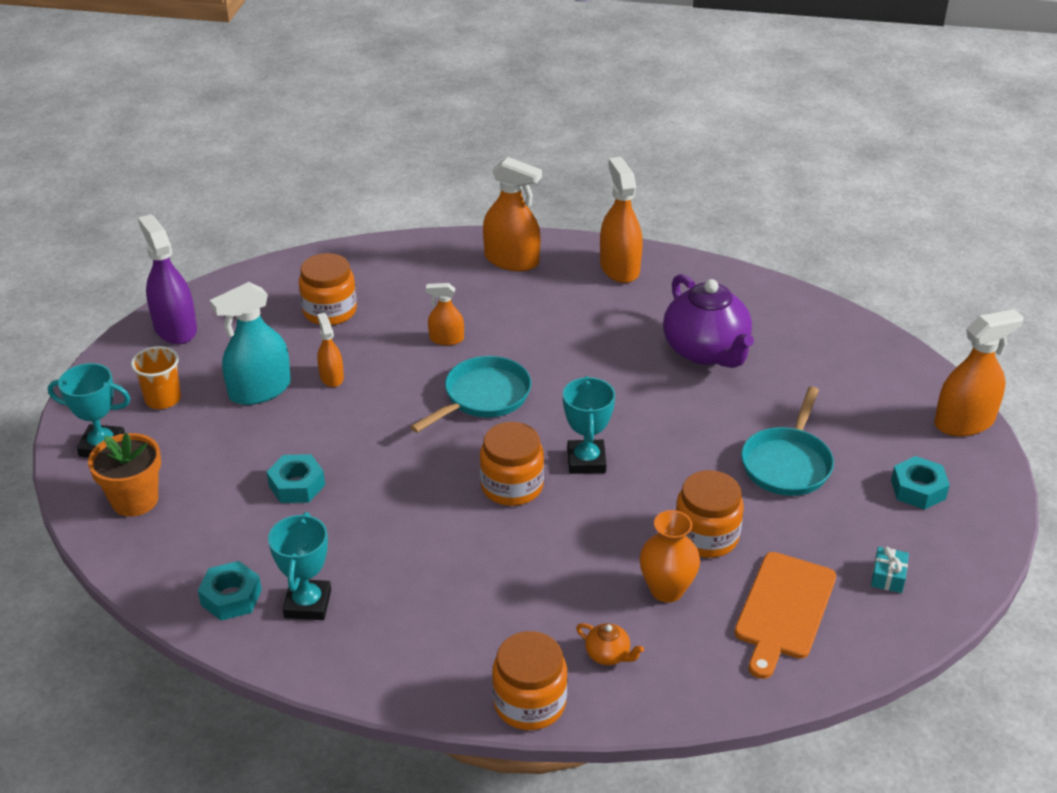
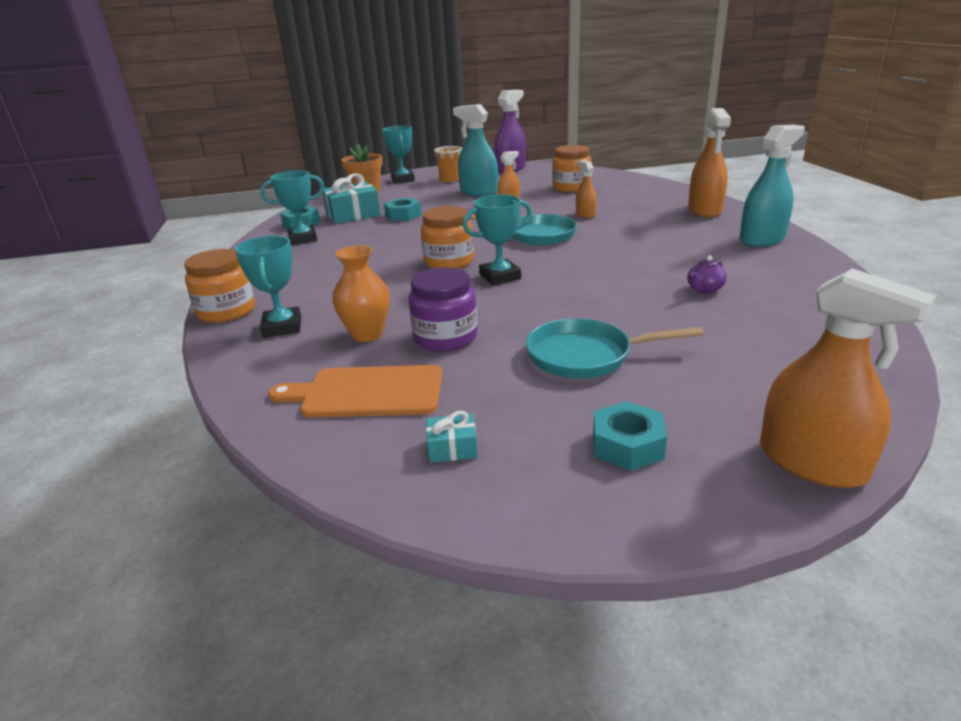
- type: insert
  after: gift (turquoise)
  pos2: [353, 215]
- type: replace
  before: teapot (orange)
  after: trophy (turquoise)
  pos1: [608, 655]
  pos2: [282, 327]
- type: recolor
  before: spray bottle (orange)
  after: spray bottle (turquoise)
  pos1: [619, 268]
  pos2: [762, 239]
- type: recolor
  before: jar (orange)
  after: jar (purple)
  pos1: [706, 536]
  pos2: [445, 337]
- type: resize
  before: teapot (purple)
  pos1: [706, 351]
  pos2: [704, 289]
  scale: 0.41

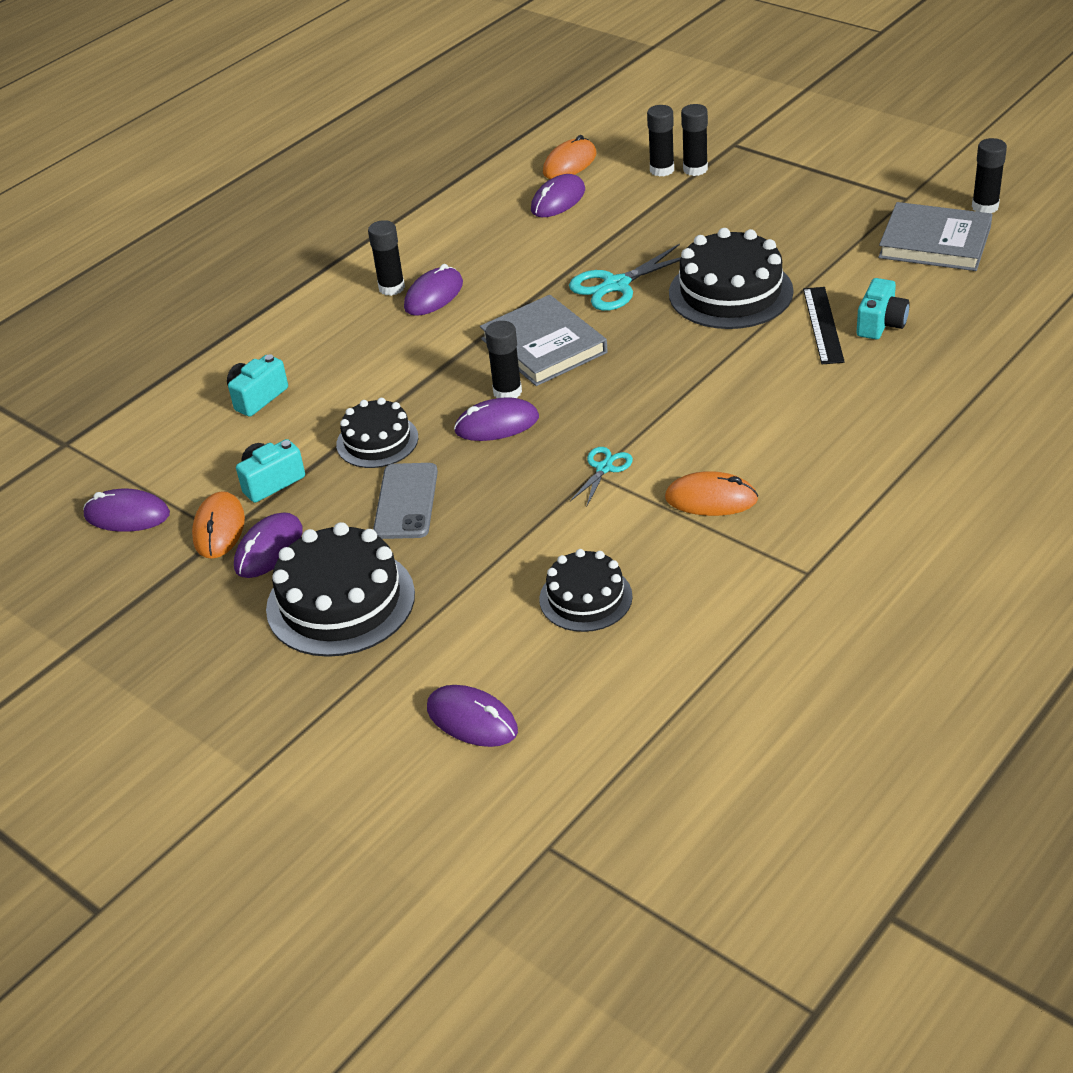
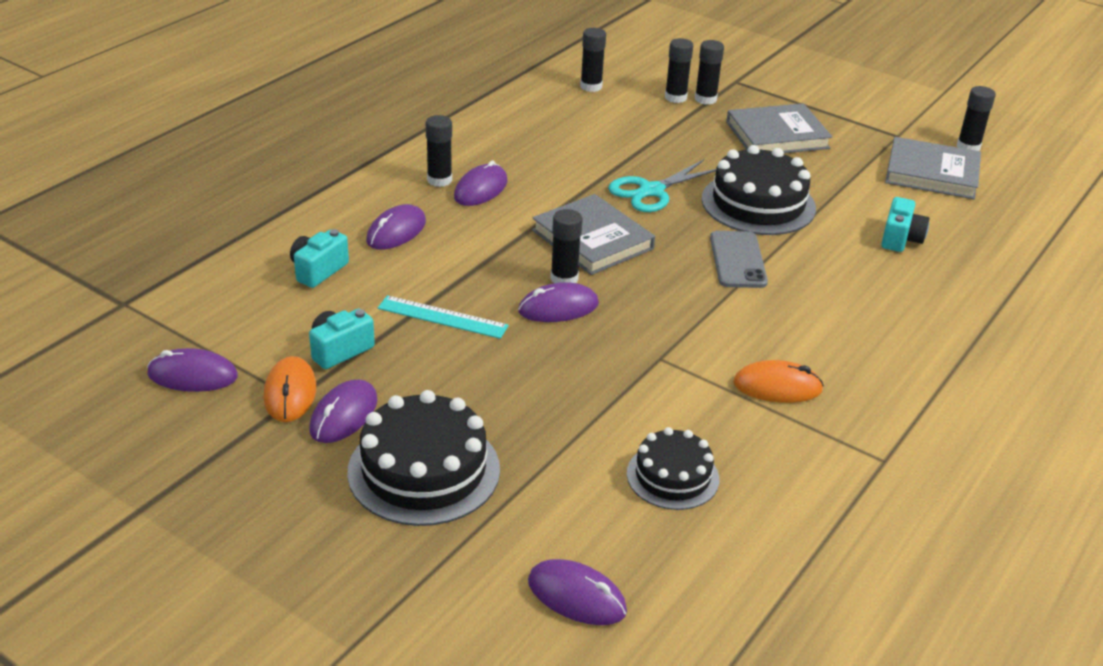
- type: delete
  before: scissors (turquoise)
  pos1: [604, 468]
- type: delete
  before: ruler (black)
  pos1: [822, 325]
- type: insert
  after: book (grey)
  pos2: [777, 135]
- type: move
  before: phone (grey)
  pos1: [406, 501]
  pos2: [738, 260]
- type: move
  before: mouse (purple)
  pos1: [558, 200]
  pos2: [396, 231]
- type: replace
  before: cake (black)
  after: ruler (turquoise)
  pos1: [377, 441]
  pos2: [442, 317]
- type: replace
  before: mouse (orange)
  after: glue stick (black)
  pos1: [569, 163]
  pos2: [591, 86]

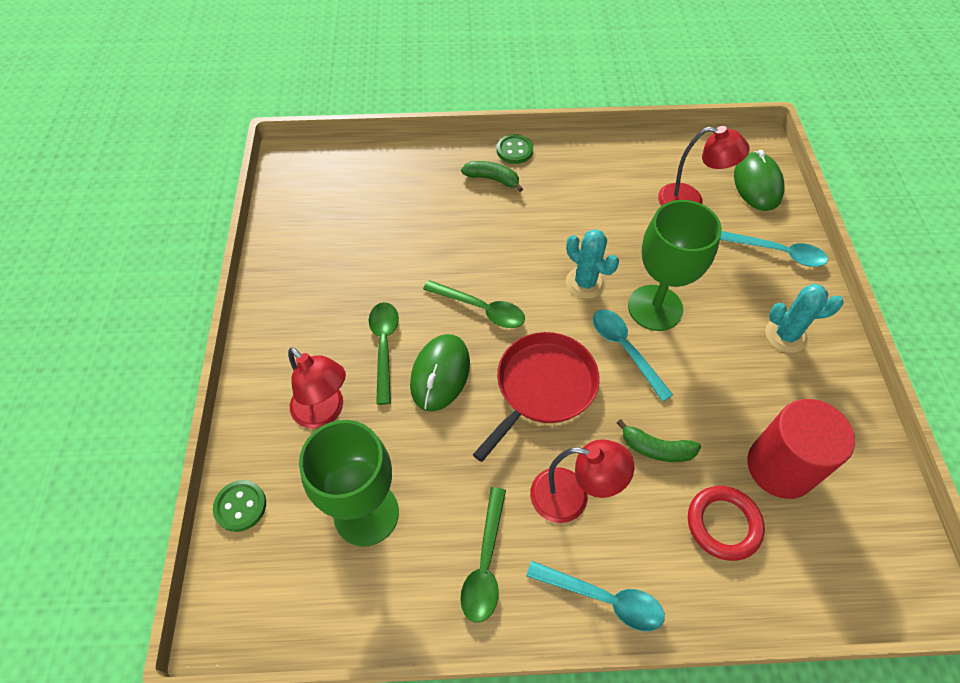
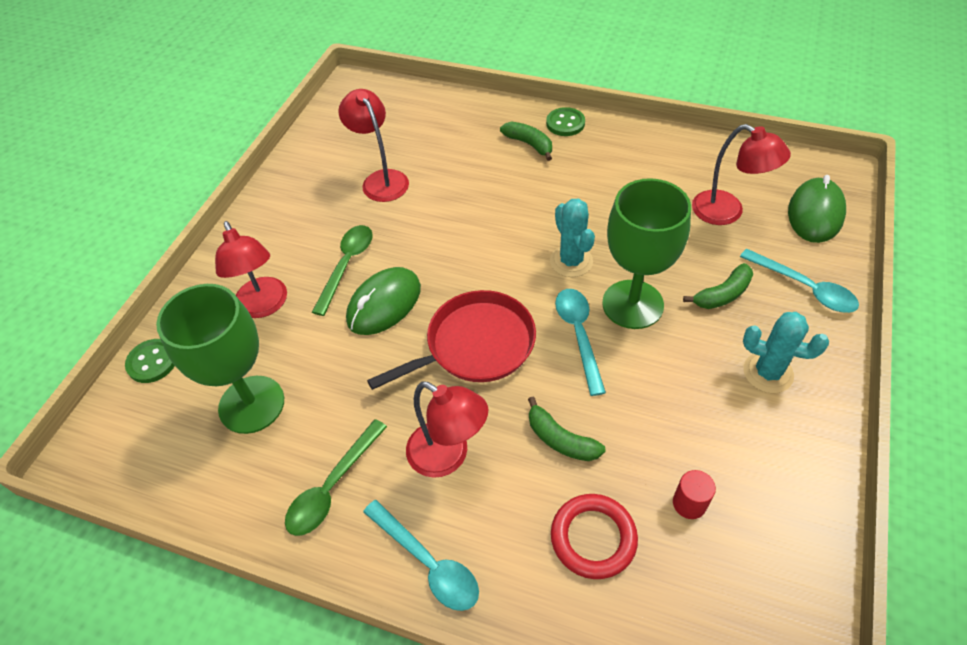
- type: delete
  before: spoon (green)
  pos1: [481, 309]
- type: insert
  after: lamp (red)
  pos2: [381, 179]
- type: insert
  after: banana (green)
  pos2: [722, 294]
- type: resize
  before: cylinder (red)
  pos1: [780, 467]
  pos2: [689, 503]
  scale: 0.42

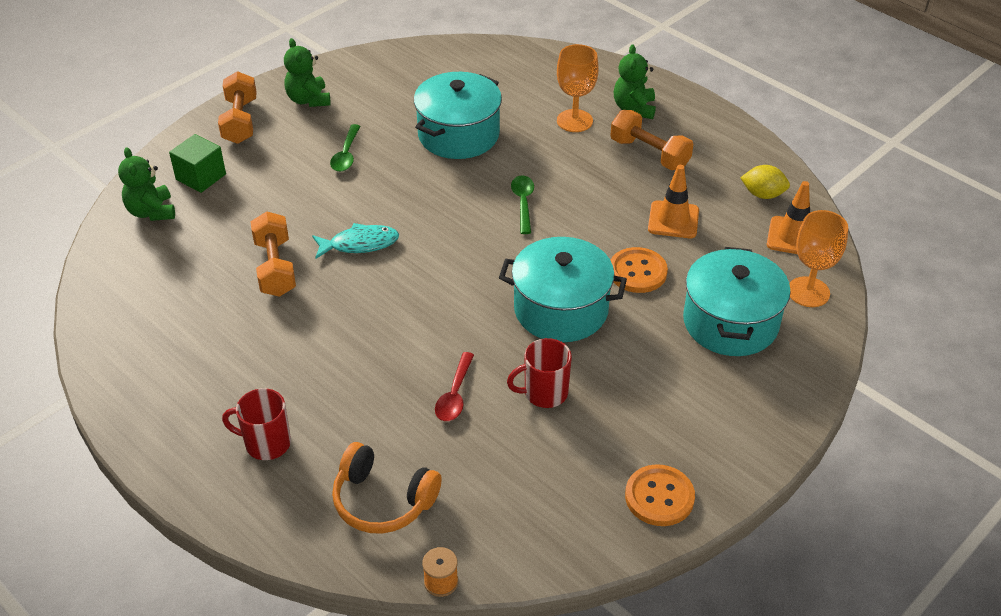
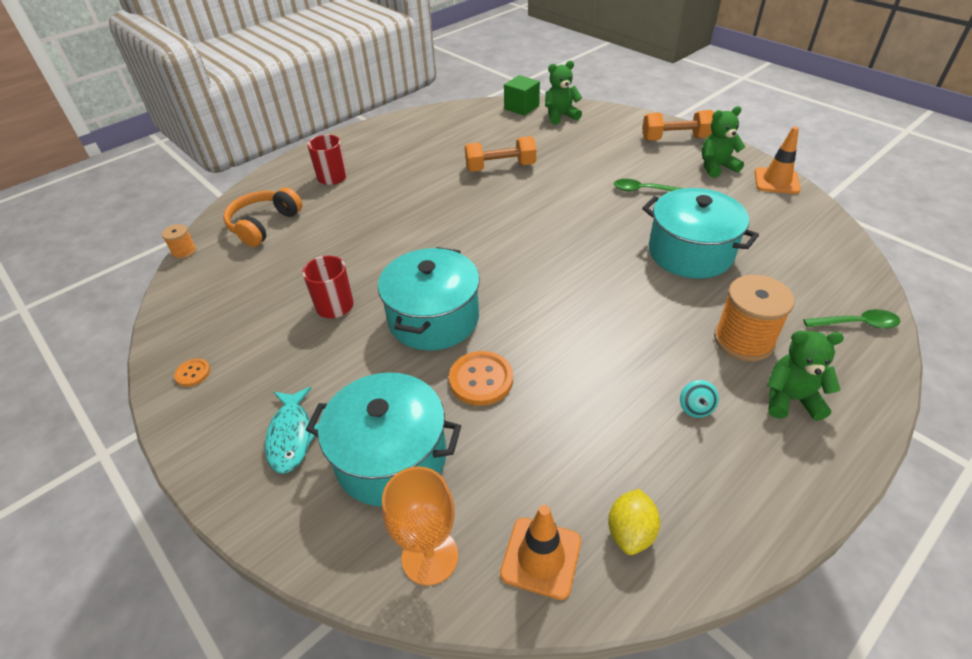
- type: delete
  before: spoon (red)
  pos1: [455, 395]
- type: move
  before: cube (green)
  pos1: [201, 177]
  pos2: [521, 107]
- type: move
  before: fish (turquoise)
  pos1: [360, 244]
  pos2: [291, 436]
- type: move
  before: spoon (green)
  pos1: [523, 203]
  pos2: [856, 324]
- type: move
  before: traffic cone (orange)
  pos1: [673, 220]
  pos2: [776, 181]
- type: replace
  before: goblet (orange)
  after: spool (orange)
  pos1: [574, 121]
  pos2: [743, 340]
- type: replace
  before: dumbbell (orange)
  after: spinning top (turquoise)
  pos1: [649, 154]
  pos2: [695, 408]
- type: resize
  before: button (orange)
  pos1: [659, 497]
  pos2: [193, 373]
  scale: 0.54

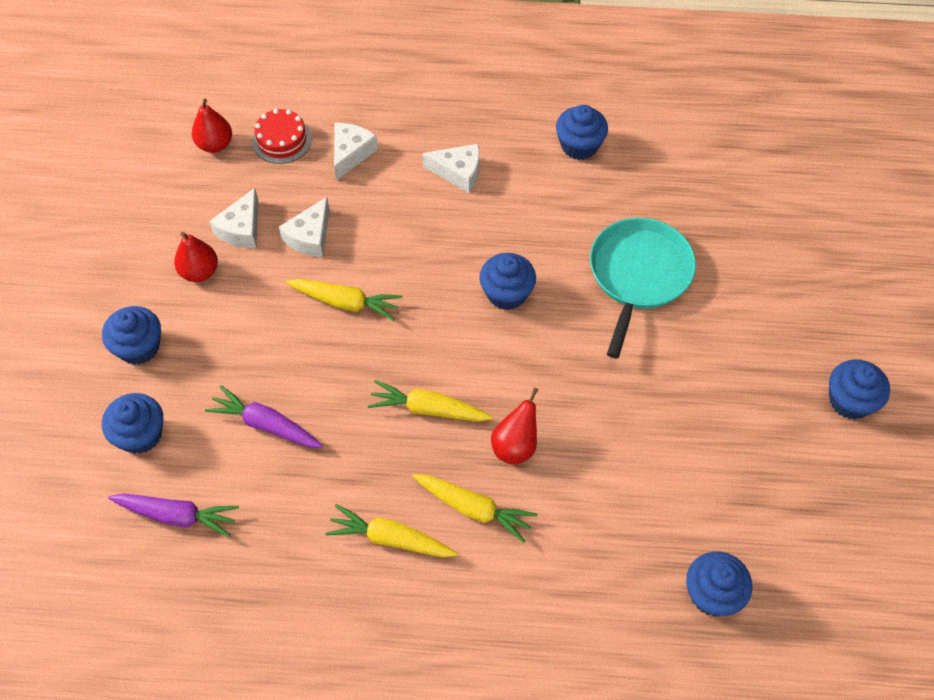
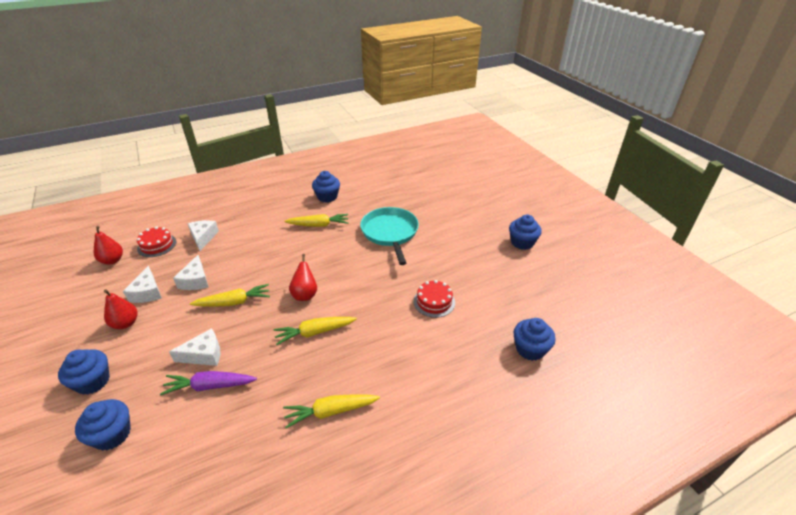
- type: delete
  before: carrot (purple)
  pos1: [177, 516]
- type: delete
  before: cupcake (blue)
  pos1: [506, 293]
- type: insert
  after: cake (red)
  pos2: [434, 302]
- type: move
  before: carrot (yellow)
  pos1: [474, 509]
  pos2: [319, 225]
- type: move
  before: cheese (white)
  pos1: [458, 172]
  pos2: [204, 354]
- type: move
  before: pear (red)
  pos1: [515, 446]
  pos2: [305, 295]

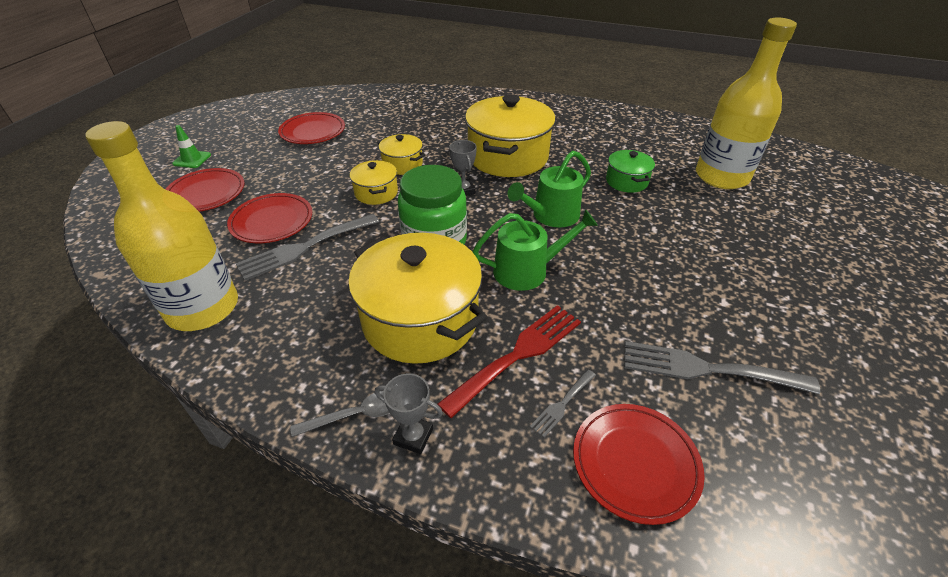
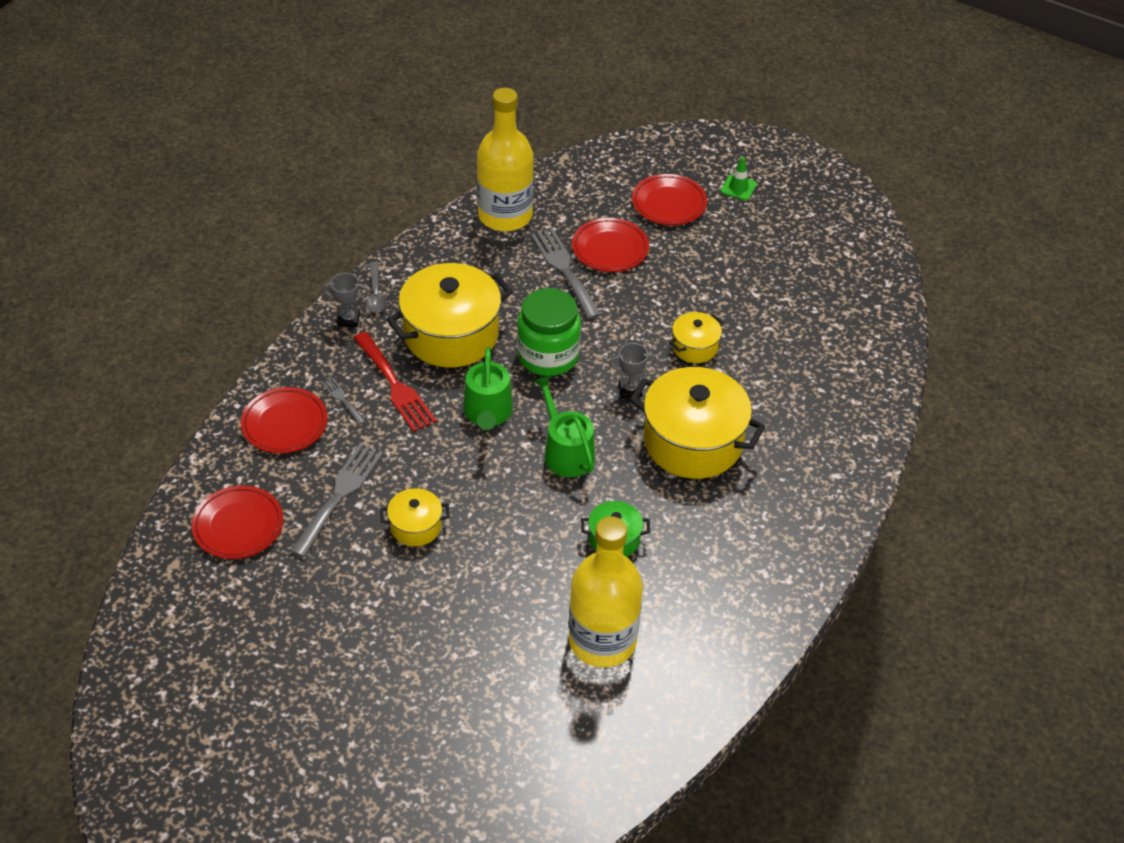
- type: move
  before: plate (red)
  pos1: [313, 132]
  pos2: [238, 525]
- type: move
  before: pot (yellow)
  pos1: [376, 193]
  pos2: [415, 526]
- type: rotate
  before: trophy (grey)
  pos1: [413, 436]
  pos2: [348, 319]
  turn: 60

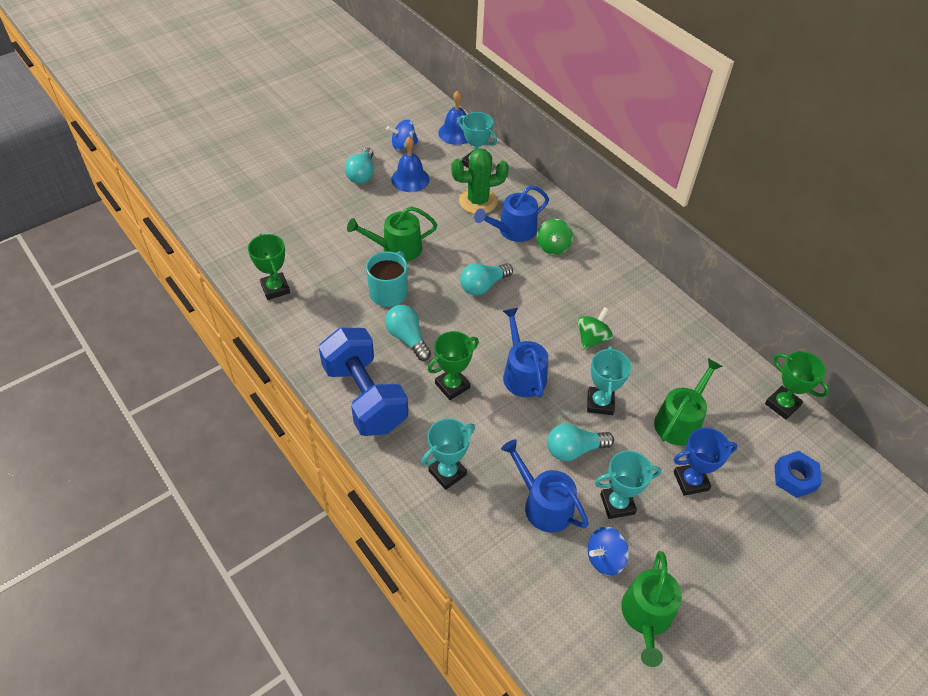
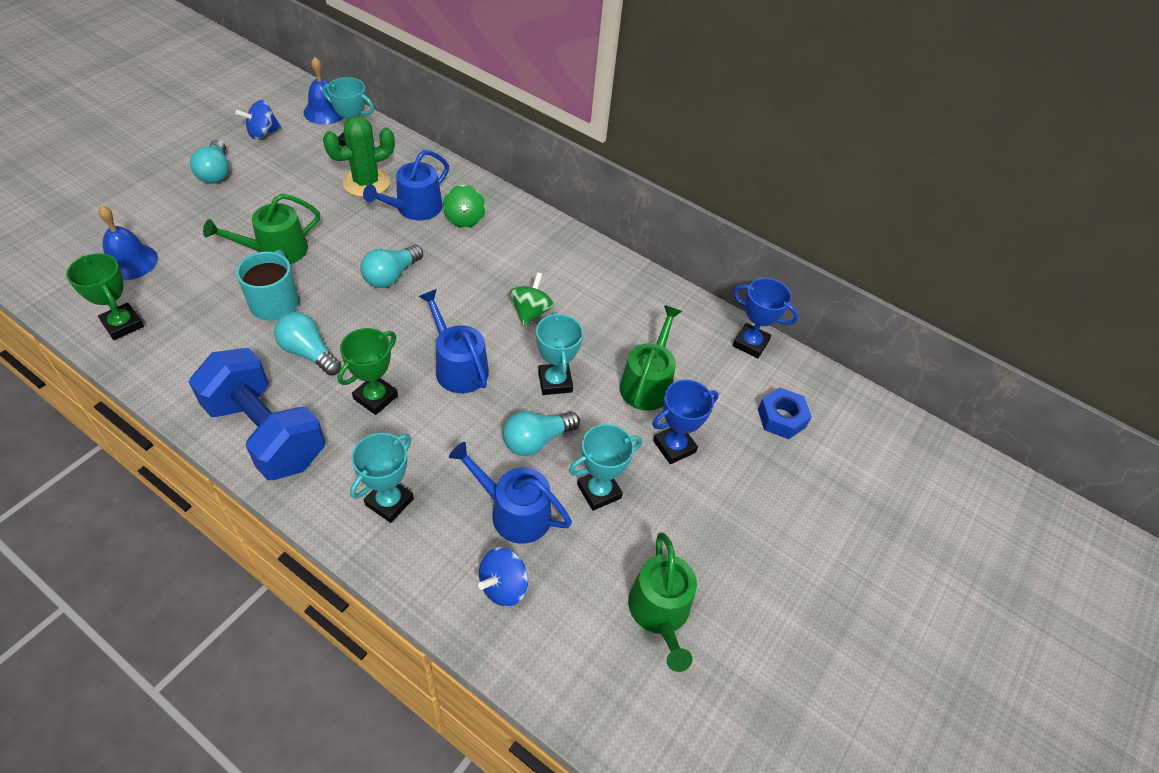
- type: move
  before: bell (blue)
  pos1: [410, 179]
  pos2: [129, 261]
- type: move
  before: spinning top (blue)
  pos1: [605, 558]
  pos2: [503, 586]
- type: recolor
  before: trophy (green)
  after: trophy (blue)
  pos1: [782, 405]
  pos2: [750, 343]

